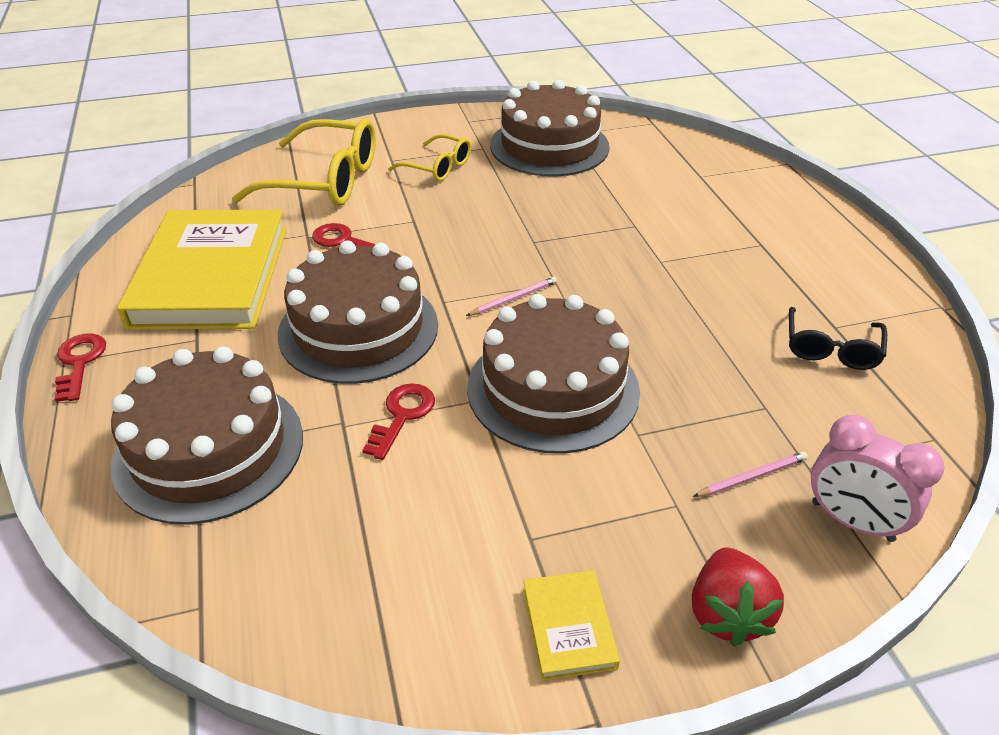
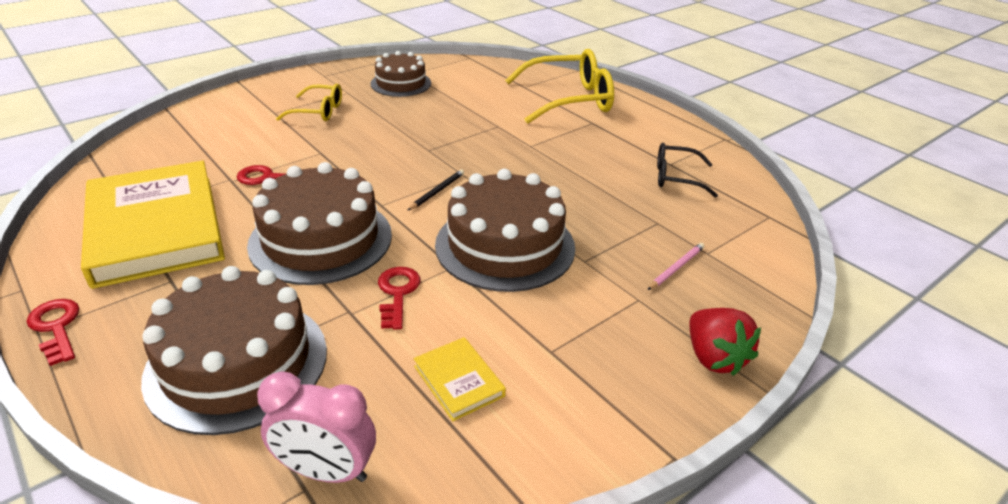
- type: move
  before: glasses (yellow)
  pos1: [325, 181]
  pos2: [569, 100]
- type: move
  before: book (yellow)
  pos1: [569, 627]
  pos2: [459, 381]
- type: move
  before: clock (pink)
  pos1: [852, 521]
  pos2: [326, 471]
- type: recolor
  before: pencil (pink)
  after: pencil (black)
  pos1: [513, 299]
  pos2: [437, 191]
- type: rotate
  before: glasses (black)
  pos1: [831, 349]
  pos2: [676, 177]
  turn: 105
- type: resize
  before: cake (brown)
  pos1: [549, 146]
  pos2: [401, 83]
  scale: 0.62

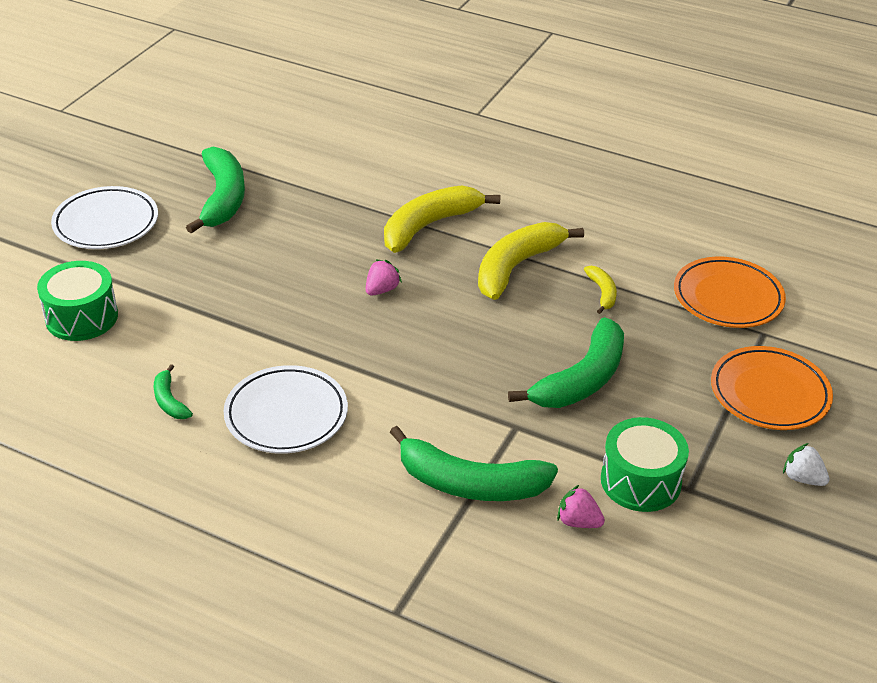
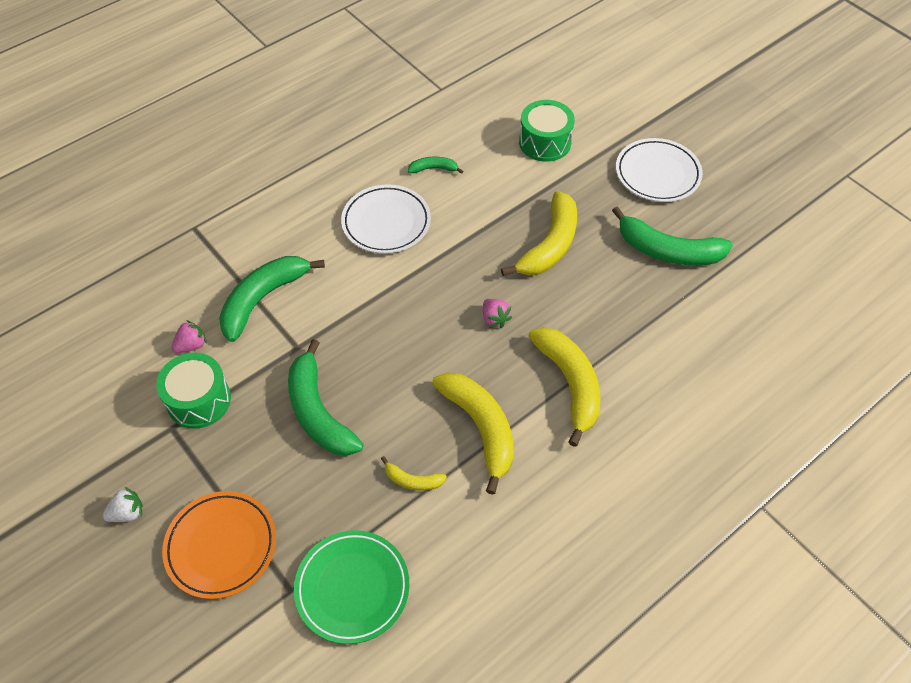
- type: insert
  after: banana (yellow)
  pos2: [550, 245]
- type: recolor
  before: plate (orange)
  after: plate (green)
  pos1: [727, 298]
  pos2: [352, 588]

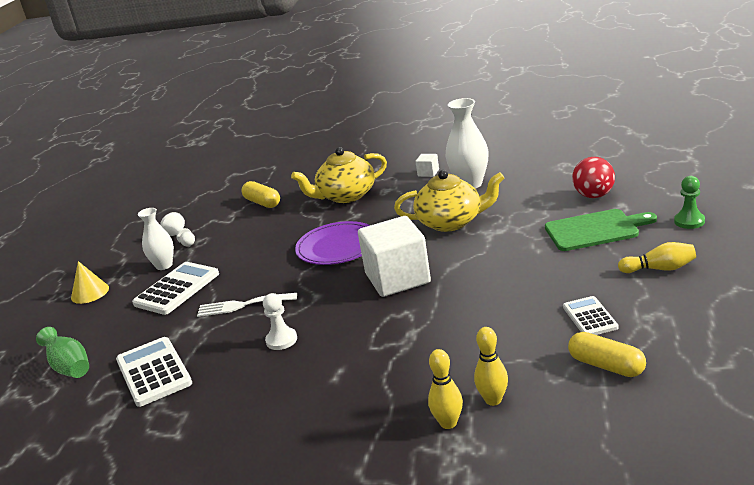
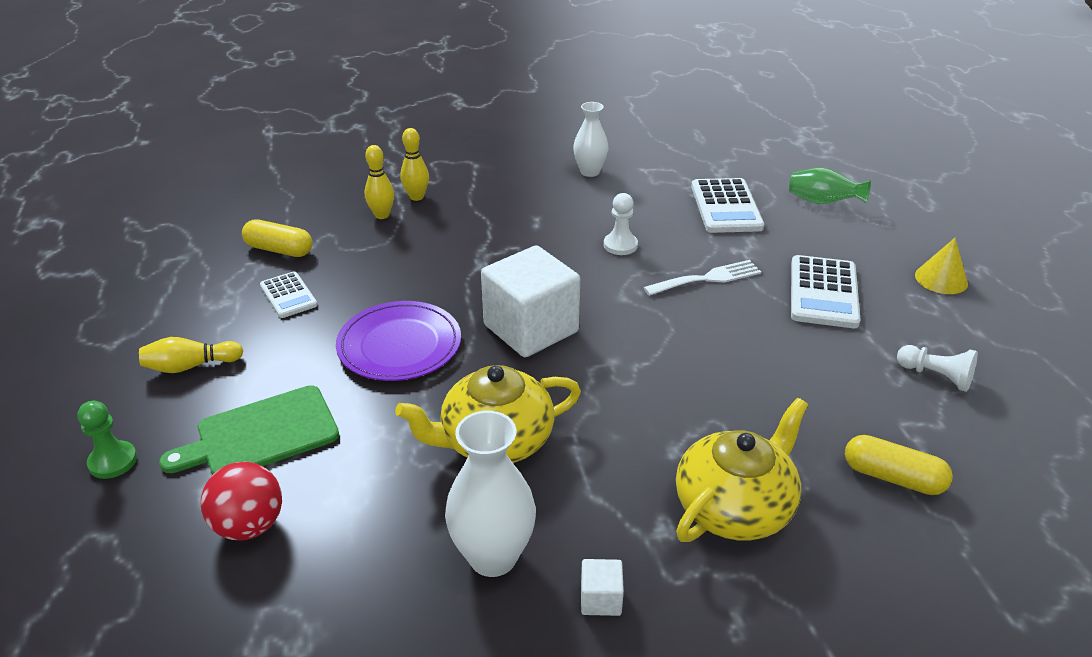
- type: move
  before: vase (white)
  pos1: [164, 265]
  pos2: [590, 172]
- type: move
  before: plate (purple)
  pos1: [337, 247]
  pos2: [399, 345]
- type: rotate
  before: calculator (white)
  pos1: [154, 372]
  pos2: [726, 207]
  turn: 45

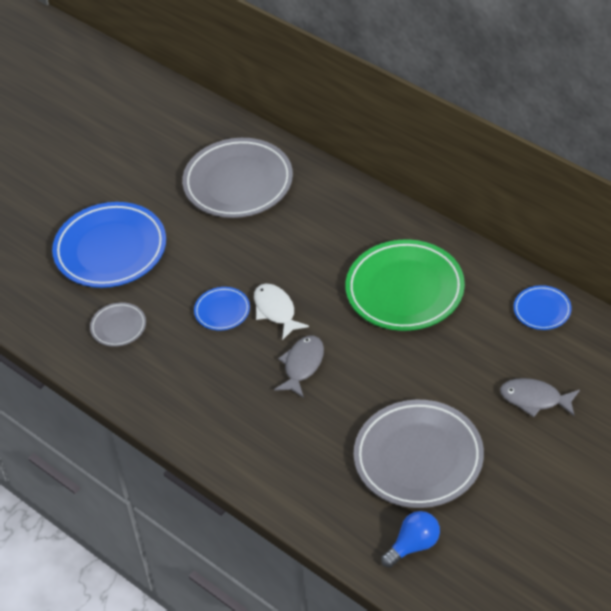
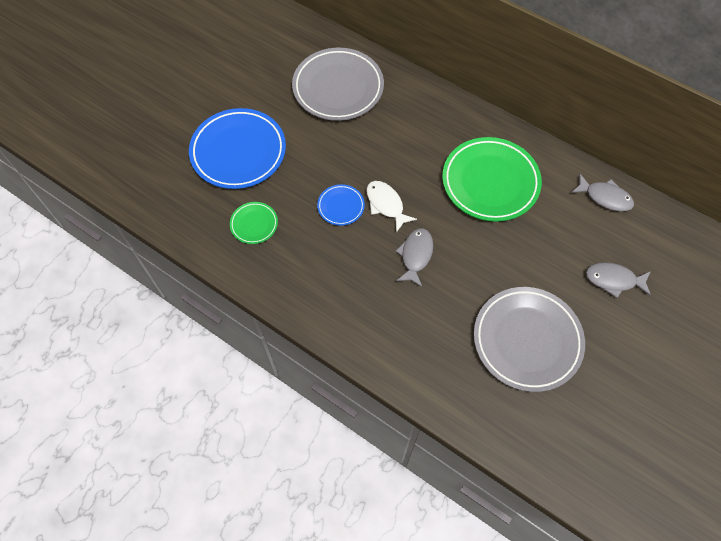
- type: delete
  before: light bulb (blue)
  pos1: [413, 546]
- type: replace
  before: plate (blue)
  after: fish (grey)
  pos1: [542, 310]
  pos2: [605, 197]
- type: recolor
  before: plate (grey)
  after: plate (green)
  pos1: [118, 327]
  pos2: [254, 224]

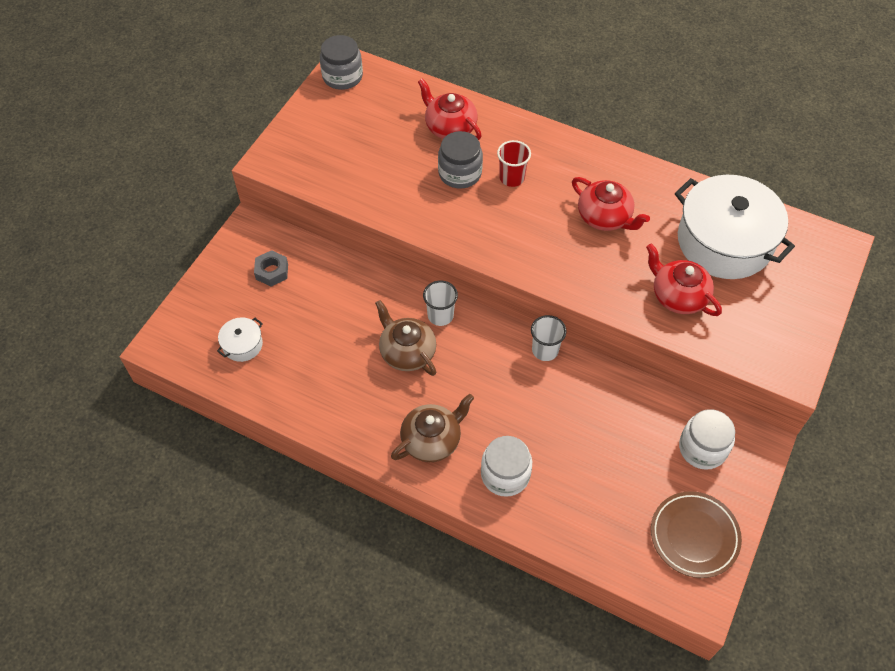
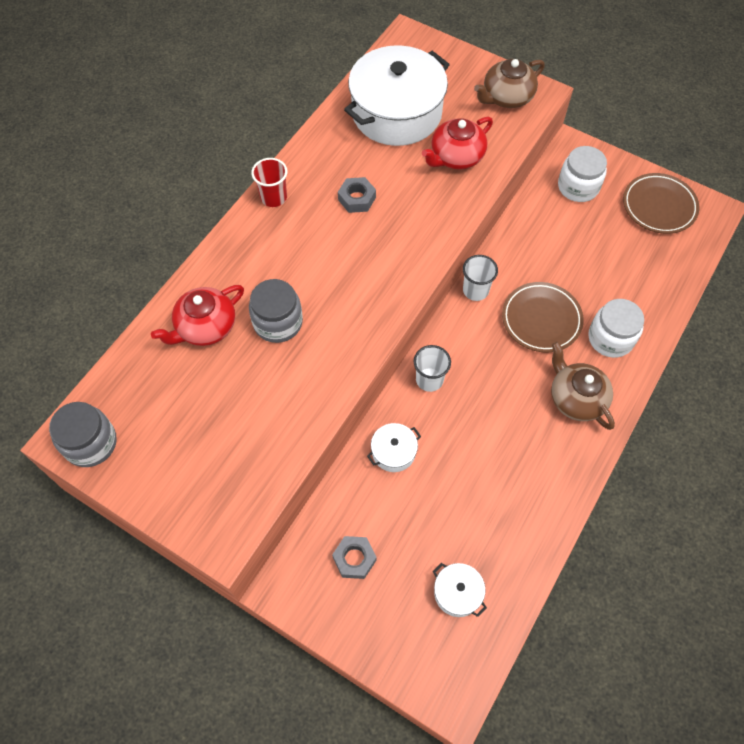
- type: insert
  after: pot (white)
  pos2: [393, 452]
- type: insert
  after: plate (brown)
  pos2: [541, 319]
- type: move
  before: teapot (brown)
  pos1: [407, 352]
  pos2: [506, 97]
- type: move
  before: cup (red)
  pos1: [512, 178]
  pos2: [273, 197]
- type: replace
  before: teapot (red)
  after: nut (grey)
  pos1: [605, 217]
  pos2: [357, 199]

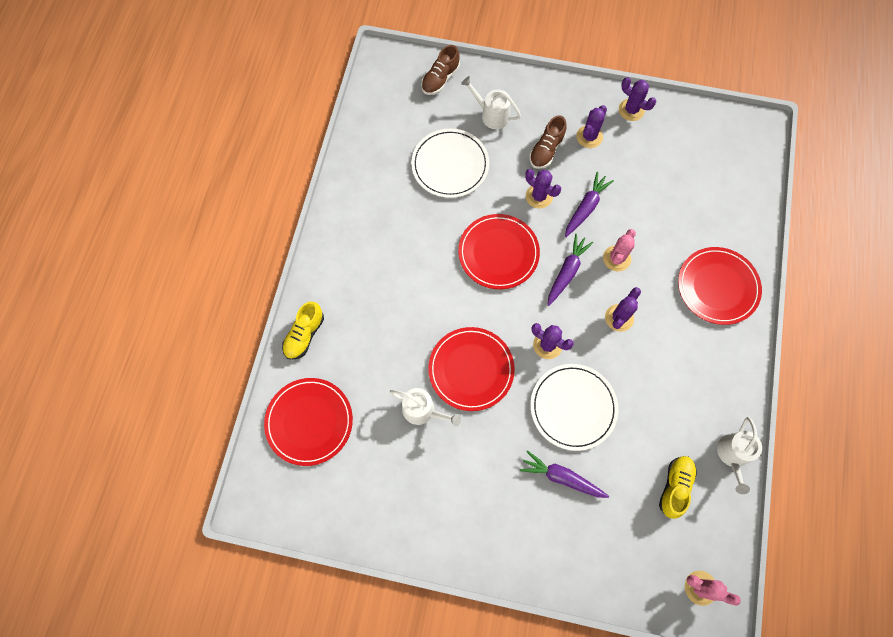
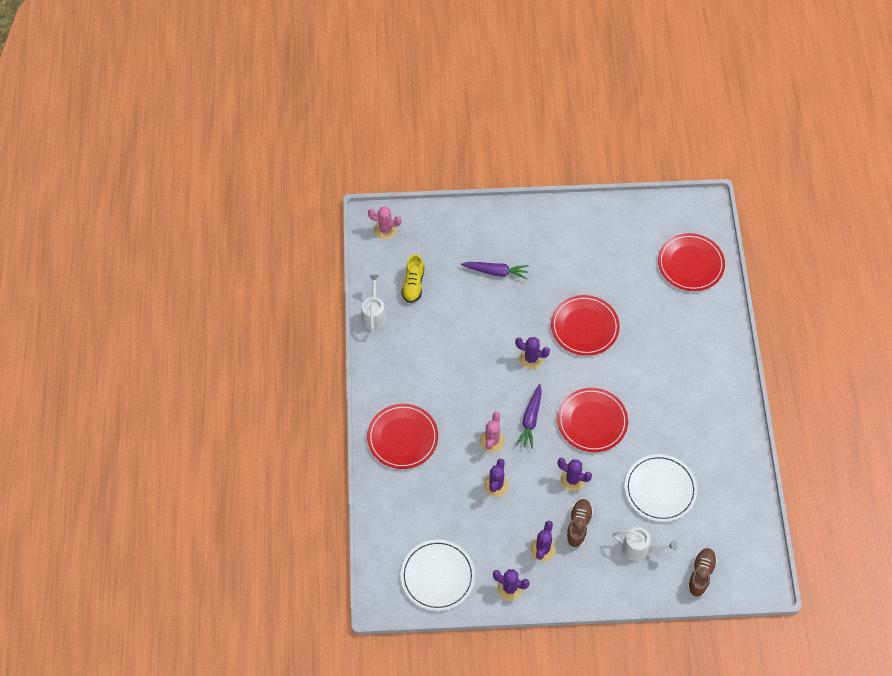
- type: delete
  before: shoe (yellow)
  pos1: [304, 335]
- type: delete
  before: watering can (white)
  pos1: [423, 411]
- type: delete
  before: carrot (purple)
  pos1: [586, 207]
- type: move
  before: plate (white)
  pos1: [573, 407]
  pos2: [437, 576]
- type: move
  before: cactus (purple)
  pos1: [619, 318]
  pos2: [496, 485]

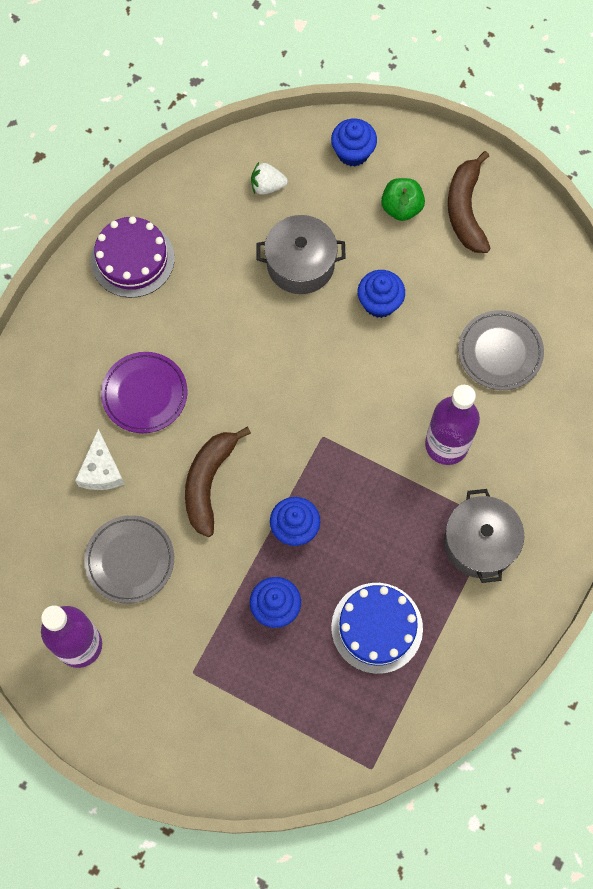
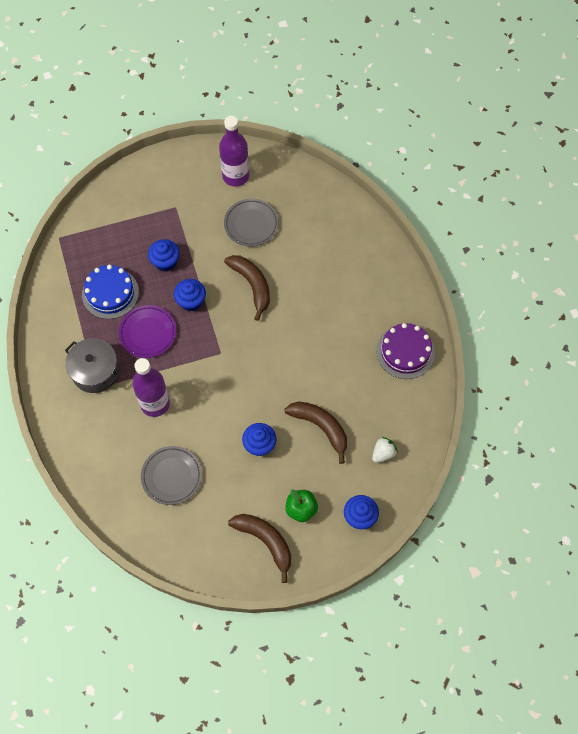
- type: delete
  before: cheese (white)
  pos1: [101, 470]
- type: move
  before: plate (purple)
  pos1: [145, 394]
  pos2: [148, 333]
- type: replace
  before: pot (grey)
  after: banana (brown)
  pos1: [300, 264]
  pos2: [320, 427]

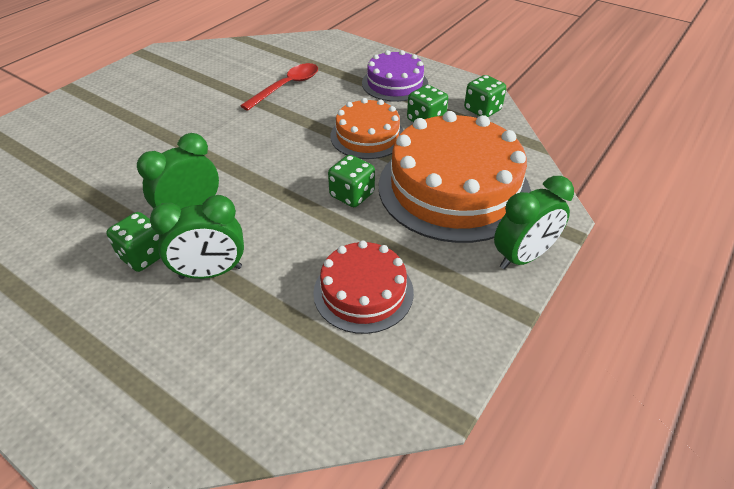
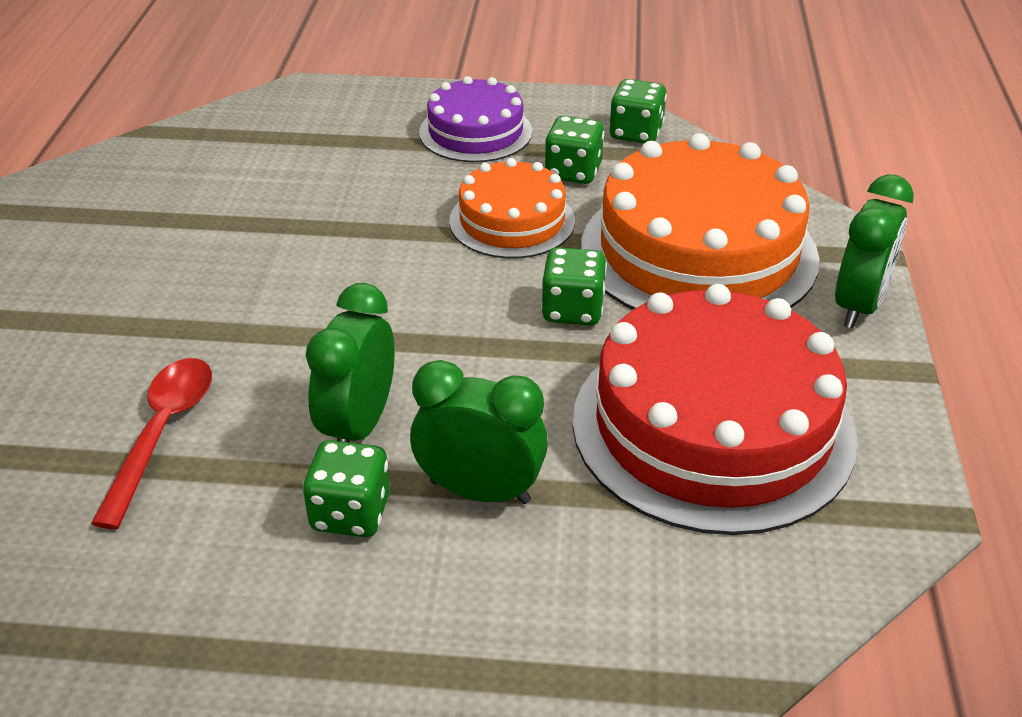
- type: move
  before: spoon (red)
  pos1: [287, 87]
  pos2: [162, 432]
- type: rotate
  before: clock (green)
  pos1: [211, 272]
  pos2: [480, 491]
  turn: -120
- type: resize
  before: cake (red)
  pos1: [363, 292]
  pos2: [712, 427]
  scale: 1.82

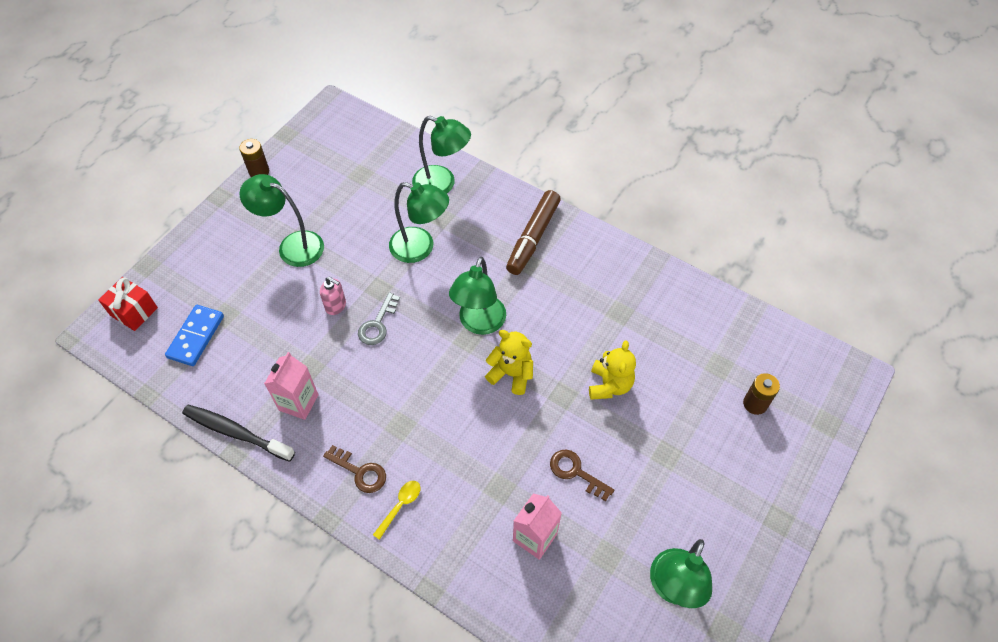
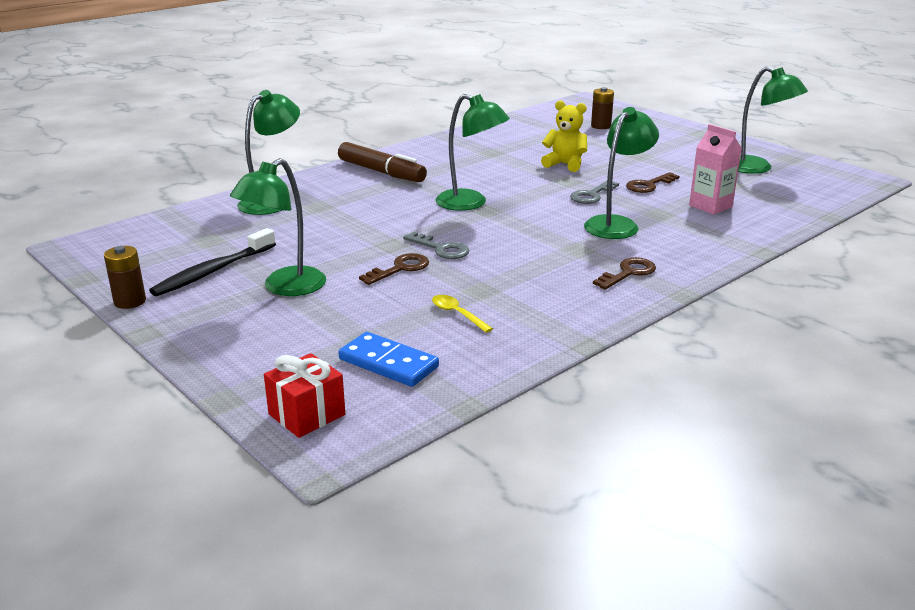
- type: delete
  before: carton (pink)
  pos1: [298, 402]
- type: delete
  before: teddy bear (yellow)
  pos1: [511, 374]
- type: insert
  after: key (grey)
  pos2: [592, 195]
- type: move
  before: toothbrush (black)
  pos1: [236, 432]
  pos2: [212, 271]
- type: move
  before: spoon (yellow)
  pos1: [400, 506]
  pos2: [457, 314]
- type: move
  before: lamp (green)
  pos1: [420, 248]
  pos2: [617, 224]
- type: replace
  before: soap dispenser (pink)
  after: key (brown)
  pos1: [336, 306]
  pos2: [400, 269]

